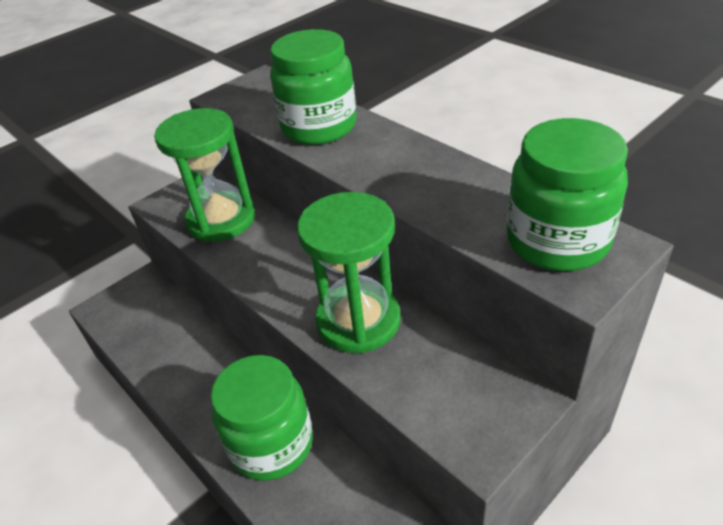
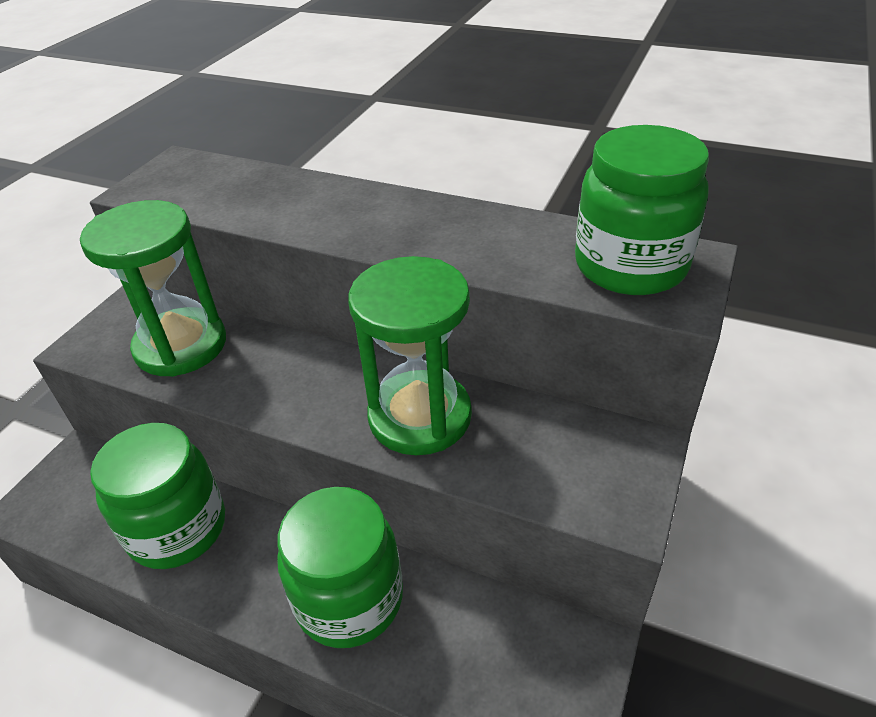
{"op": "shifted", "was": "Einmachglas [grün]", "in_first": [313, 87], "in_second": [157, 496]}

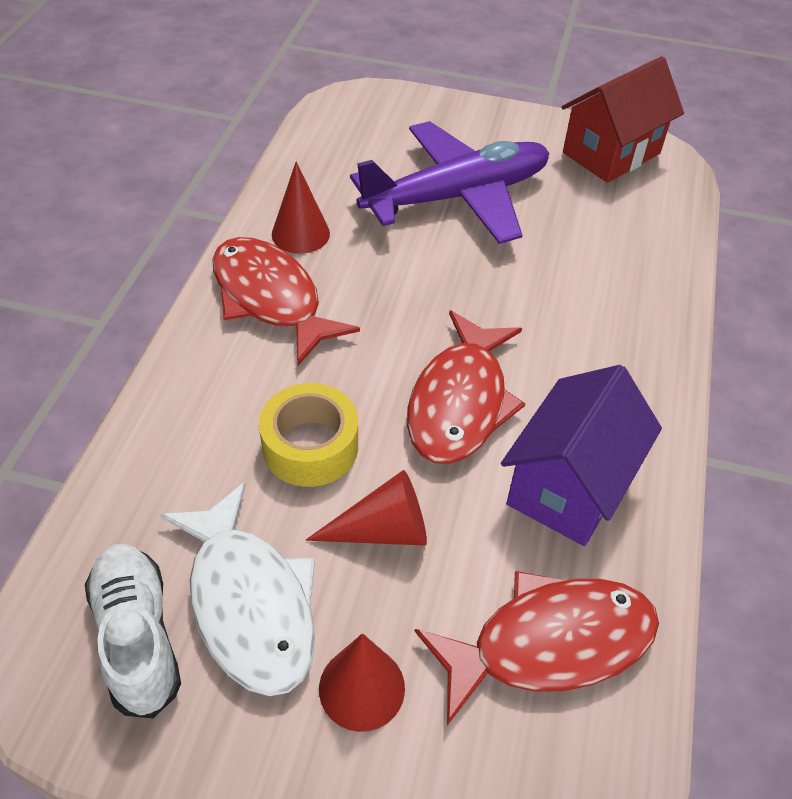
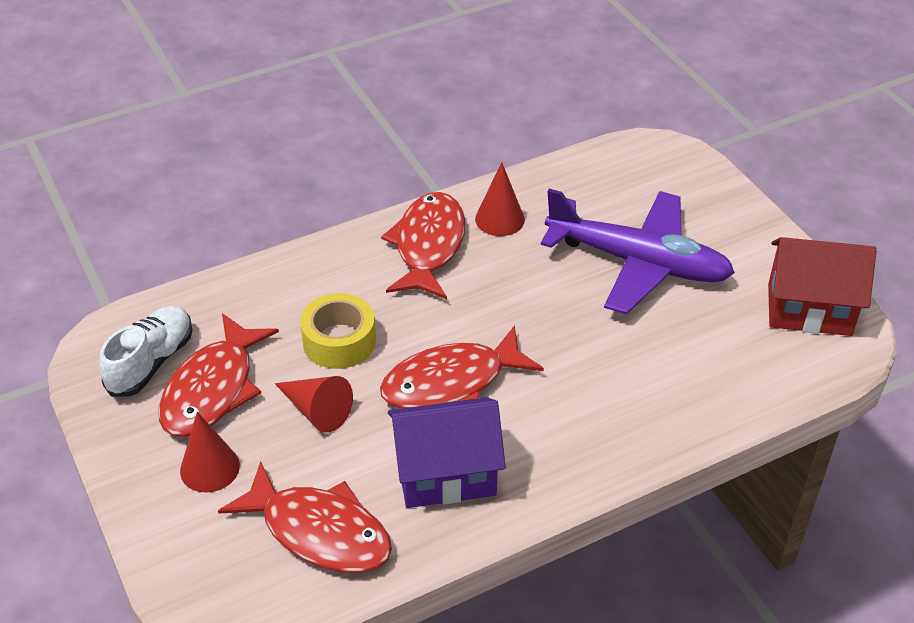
{"op": "repainted", "was": "Fisch [weiß]", "now": "Fisch [rot]", "in_first": [237, 589], "in_second": [219, 375]}

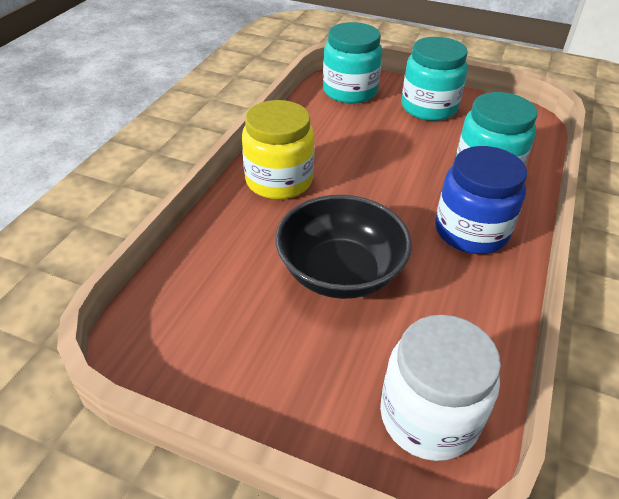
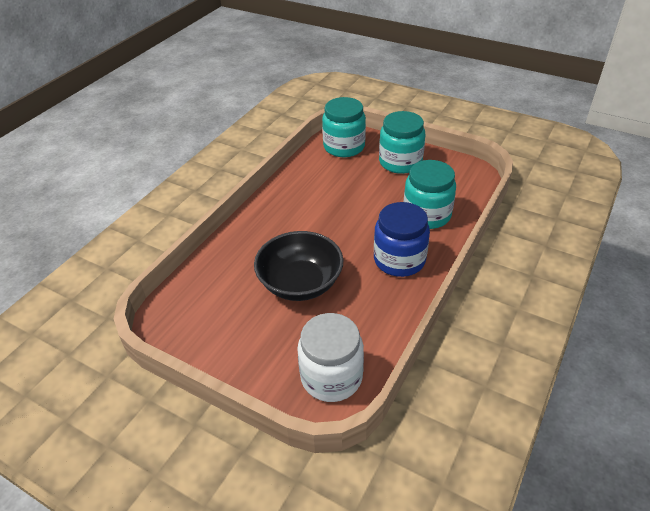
{"op": "gone", "was": "Einmachglas [gelb]", "in_first": [278, 149]}

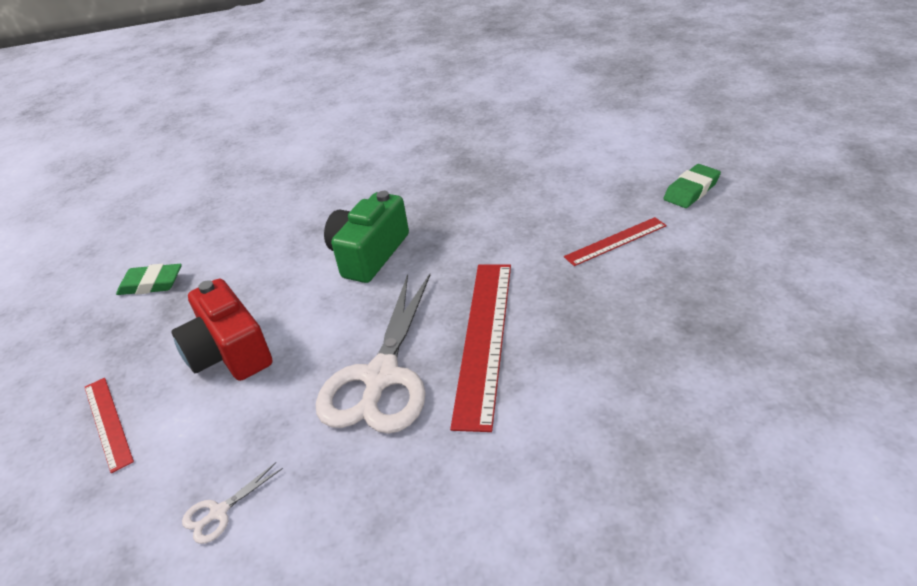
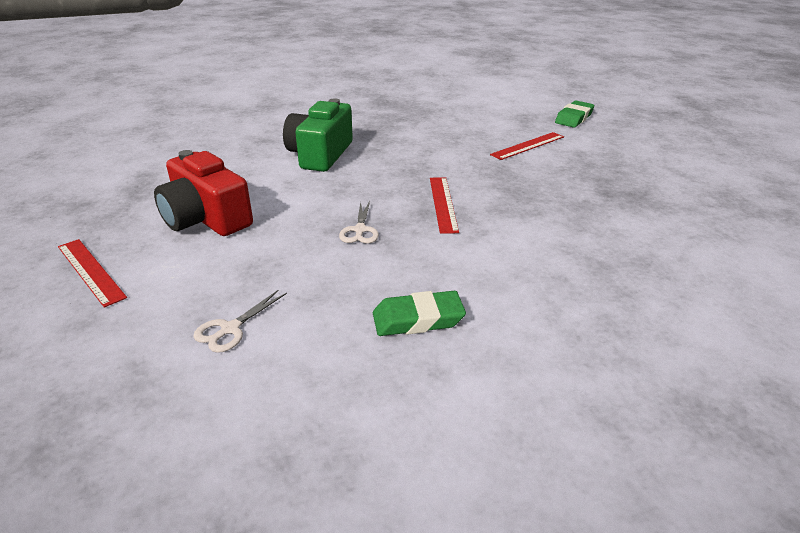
{"op": "shifted", "was": "Radiergummi [grün]", "in_first": [149, 279], "in_second": [419, 313]}
{"op": "scaled", "was": "Schere [weiß]", "in_first": [373, 354], "in_second": [359, 222], "ratio": 0.4}
{"op": "scaled", "was": "Lineal [rot]", "in_first": [480, 348], "in_second": [444, 205], "ratio": 0.55}

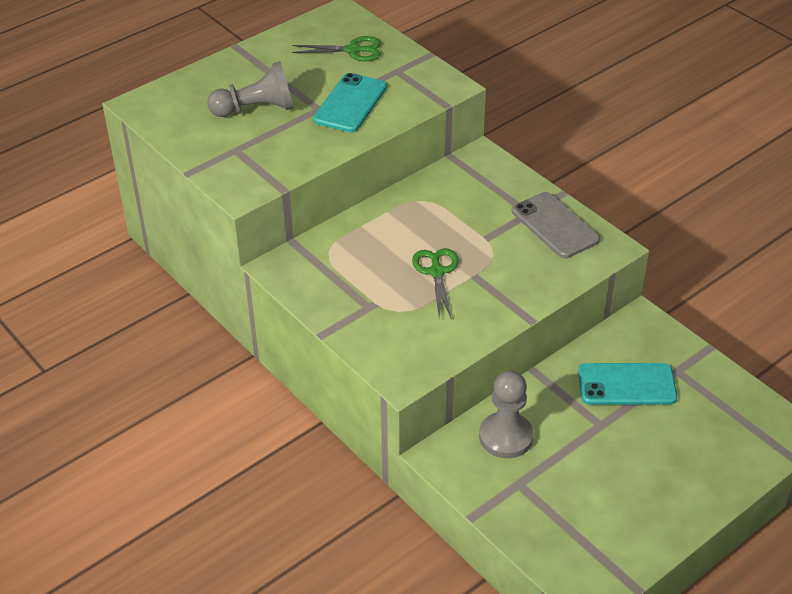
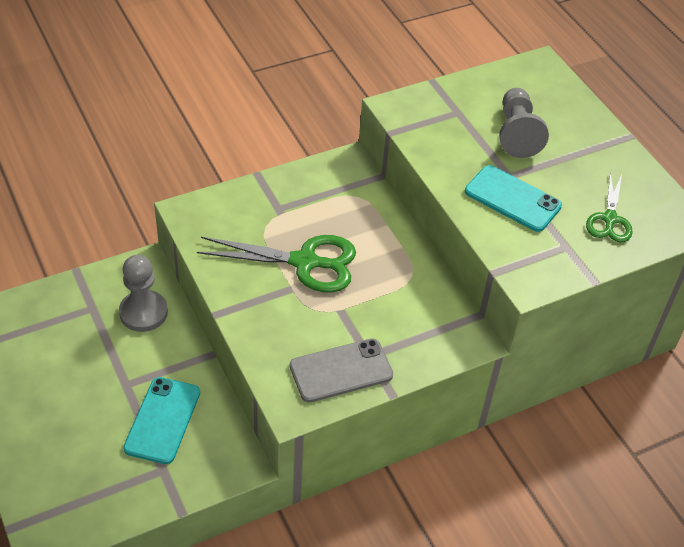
{"op": "scaled", "was": "Schere [grün]", "in_first": [435, 284], "in_second": [276, 264], "ratio": 1.65}

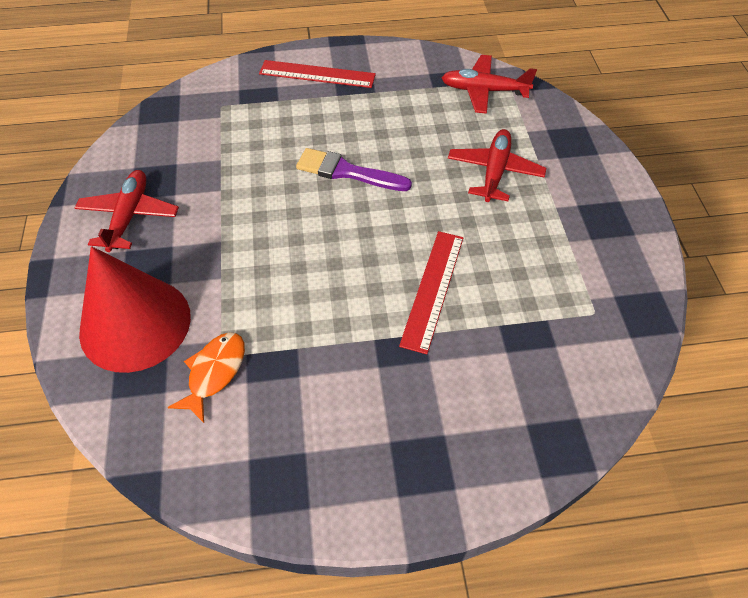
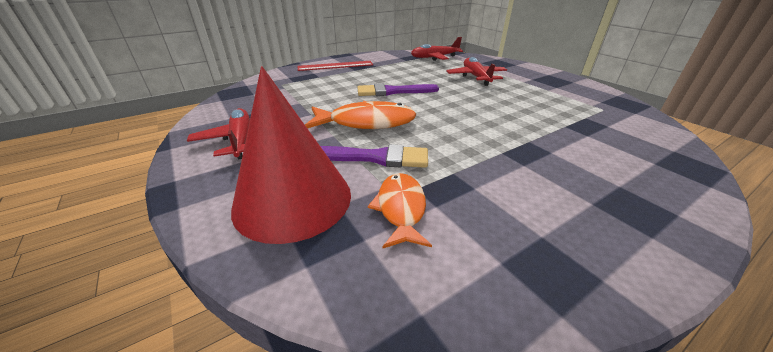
{"op": "gone", "was": "Lineal [rot]", "in_first": [431, 292]}
{"op": "new", "now": "Fisch [orange]", "in_second": [360, 115]}
{"op": "new", "now": "Pinsel [lila]", "in_second": [374, 156]}

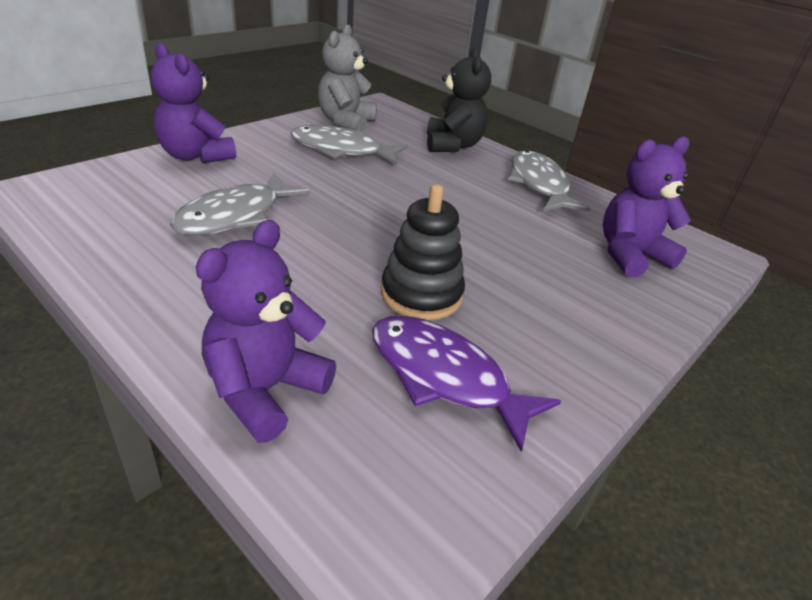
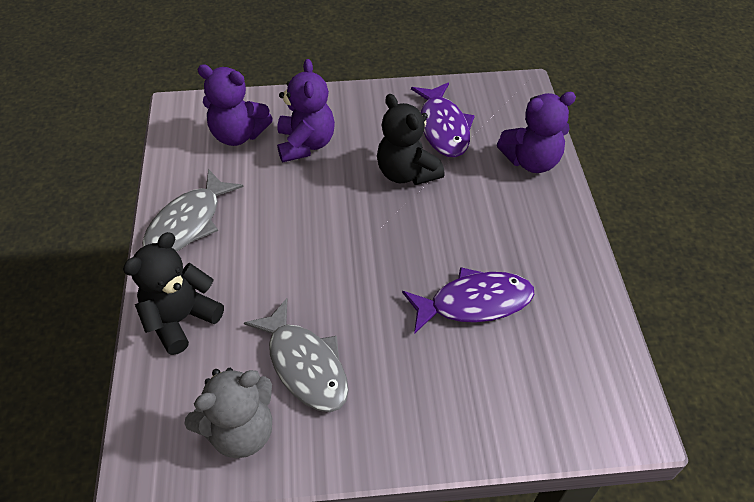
{"op": "shifted", "was": "Teddybär [lila]", "in_first": [193, 103], "in_second": [306, 110]}
{"op": "swapped", "was": "Stapelspielzeug [schwarz]", "now": "Teddybär [schwarz]", "in_first": [423, 252], "in_second": [411, 139]}
{"op": "repainted", "was": "Fisch [grau]", "now": "Fisch [lila]", "in_first": [240, 204], "in_second": [468, 300]}

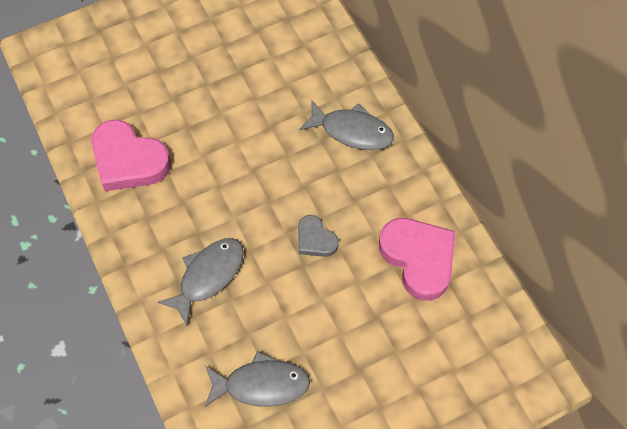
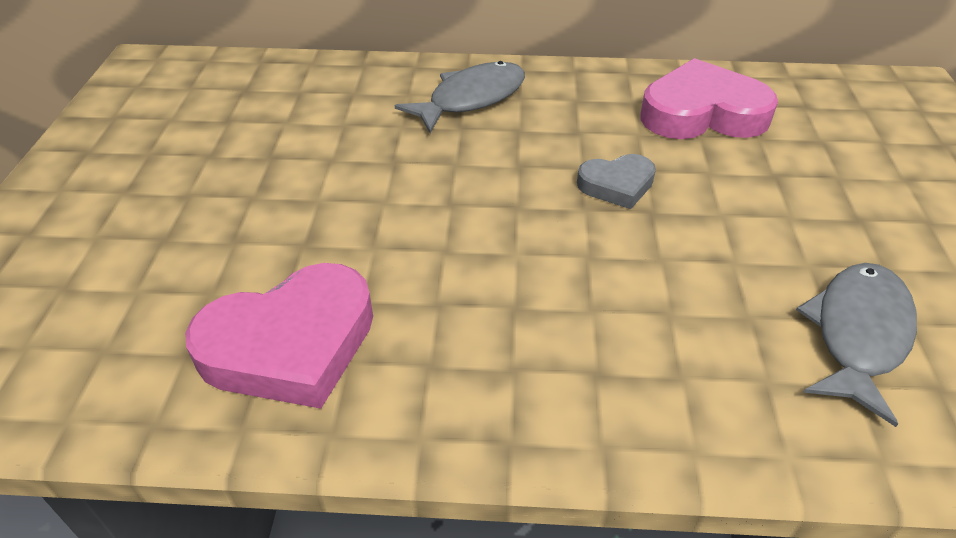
{"op": "gone", "was": "Fisch [grau]", "in_first": [200, 282]}

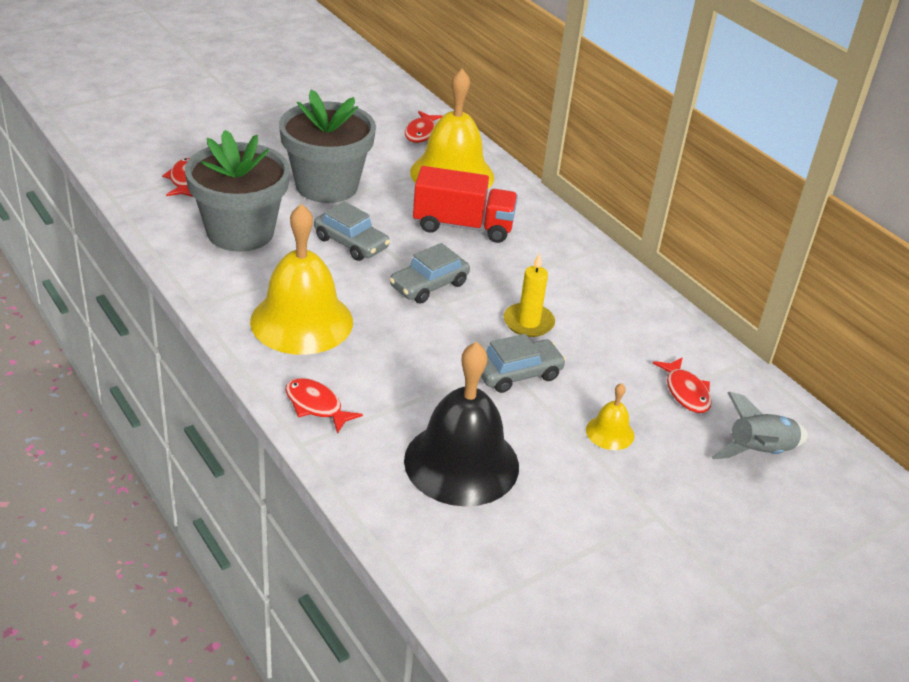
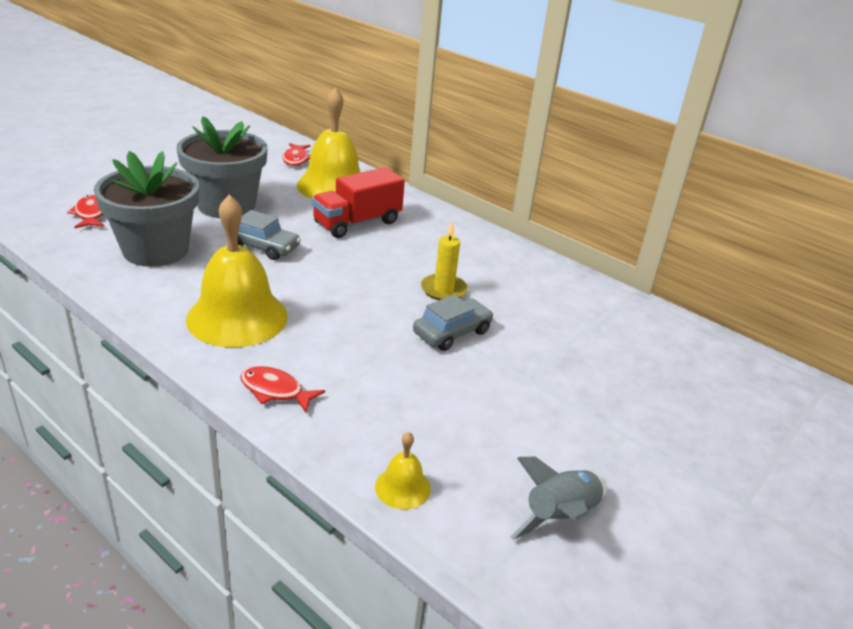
{"op": "gone", "was": "Auto [grau]", "in_first": [429, 273]}
{"op": "gone", "was": "Glocke [schwarz]", "in_first": [461, 424]}
{"op": "gone", "was": "Fisch [rot]", "in_first": [682, 385]}
{"op": "shifted", "was": "Glocke [gelb]", "in_first": [610, 416], "in_second": [403, 471]}
{"op": "shifted", "was": "Rakete [grau]", "in_first": [759, 425], "in_second": [559, 498]}
{"op": "rotated", "was": "Lastwagen [rot]", "in_first": [465, 204], "in_second": [358, 202], "clockwise": 150}

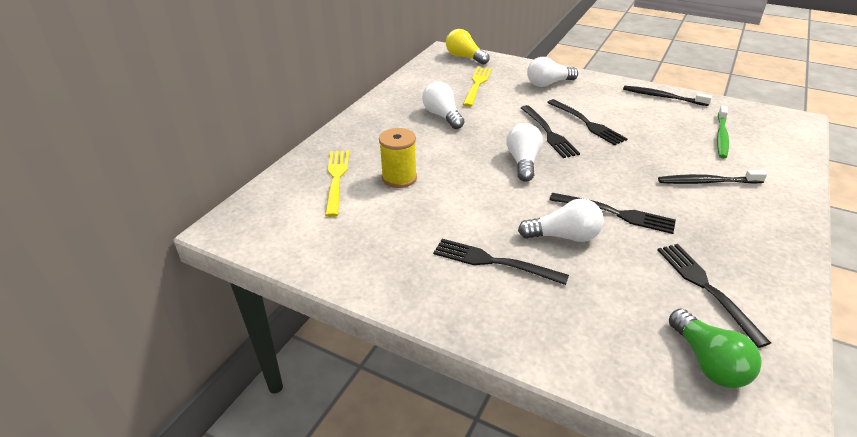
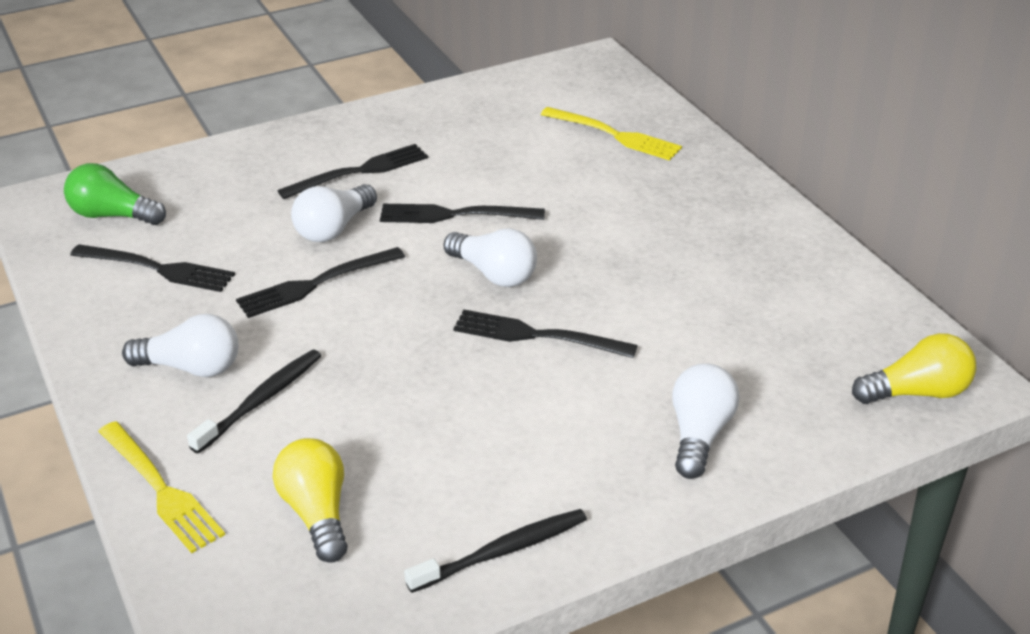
{"op": "gone", "was": "Garnrolle [gelb]", "in_first": [398, 158]}
{"op": "shifted", "was": "Glühbirne [weiß]", "in_first": [443, 105], "in_second": [180, 345]}
{"op": "shifted", "was": "Gabel [gelb]", "in_first": [477, 87], "in_second": [161, 487]}
{"op": "shifted", "was": "Gabel [schwarz]", "in_first": [587, 122], "in_second": [462, 213]}
{"op": "swapped", "was": "Zahnbürste [grün]", "now": "Glühbirne [gelb]", "in_first": [723, 132], "in_second": [310, 500]}

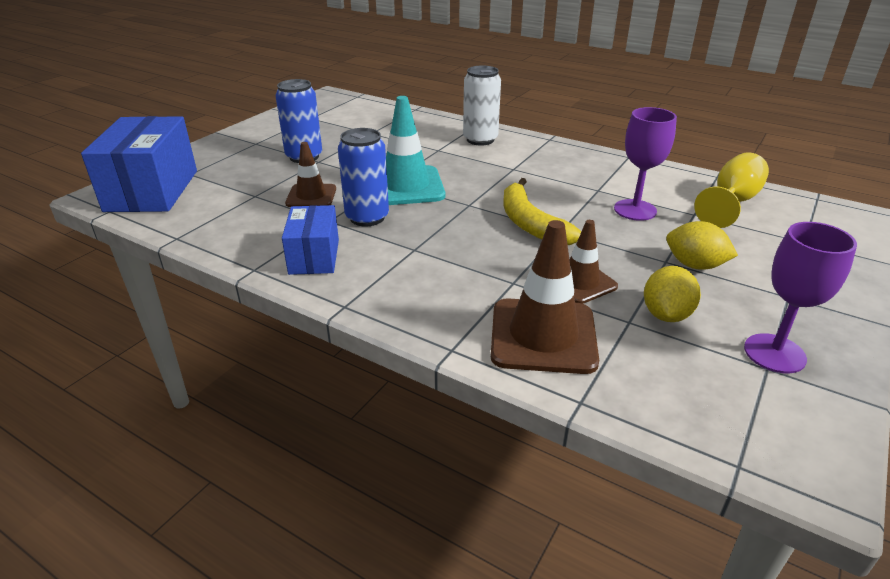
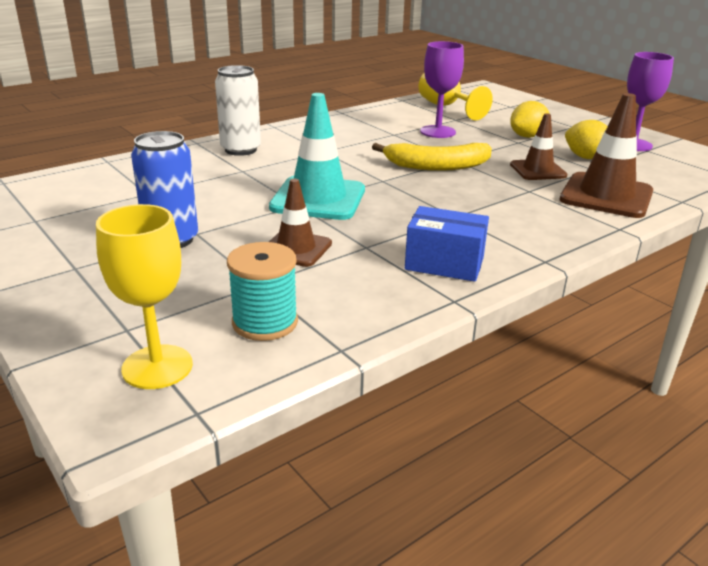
{"op": "gone", "was": "Dose [blau]", "in_first": [363, 177]}
{"op": "new", "now": "Garnrolle [türkis]", "in_second": [262, 291]}
{"op": "swapped", "was": "Schachtel [blau]", "now": "Kelch [gelb]", "in_first": [139, 164], "in_second": [144, 296]}

